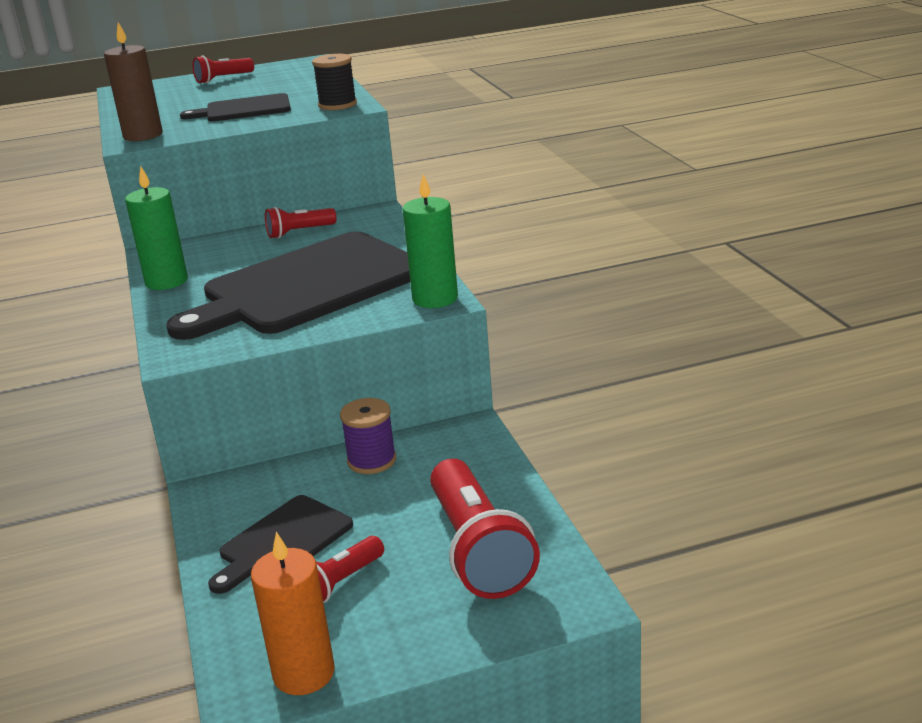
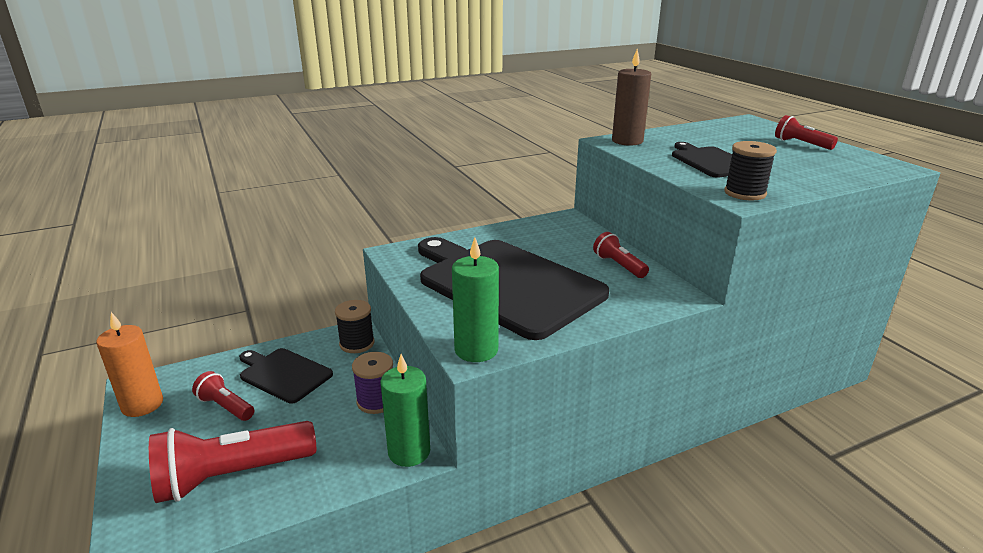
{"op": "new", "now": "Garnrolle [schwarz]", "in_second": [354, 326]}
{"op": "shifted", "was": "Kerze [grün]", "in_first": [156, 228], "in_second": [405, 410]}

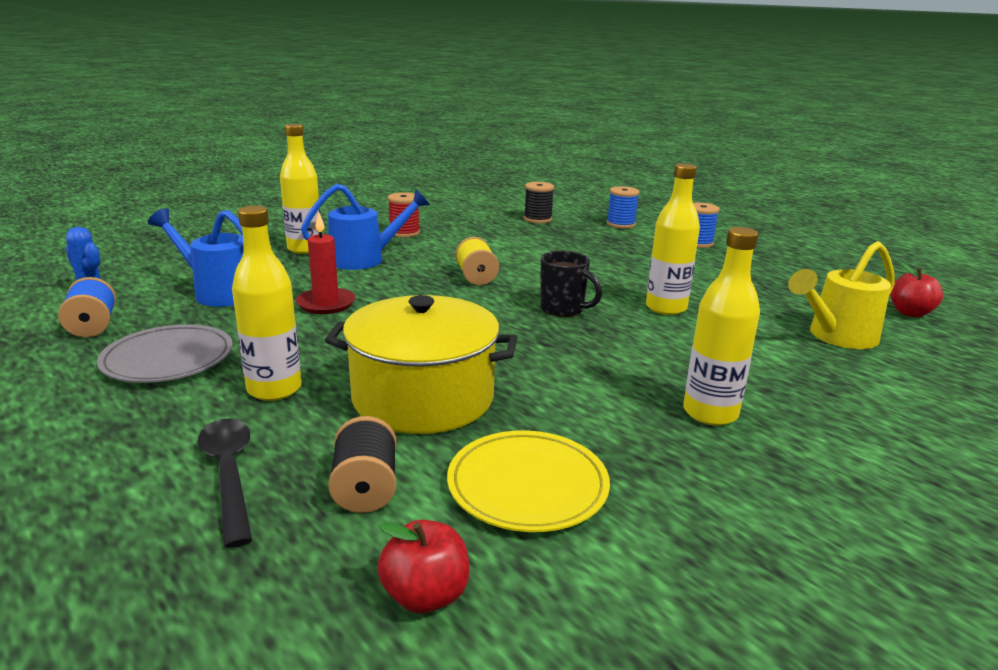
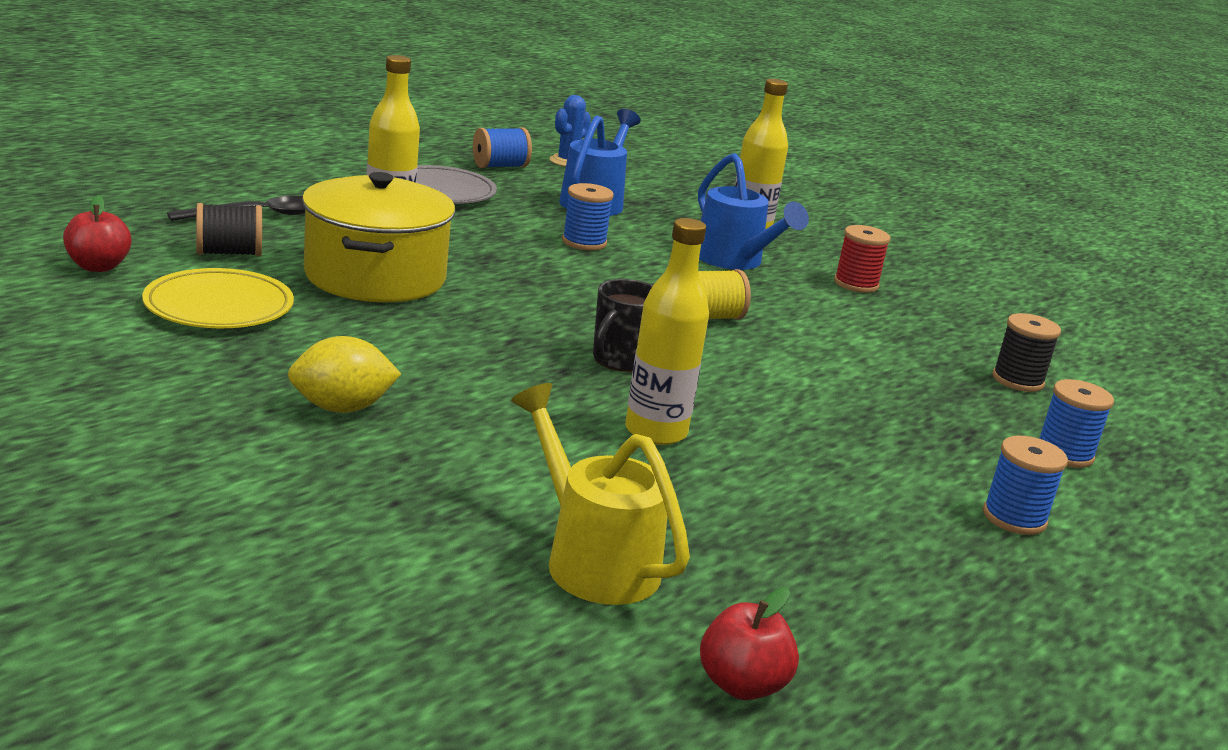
{"op": "swapped", "was": "Kerze [rot]", "now": "Garnrolle [blau]", "in_first": [326, 263], "in_second": [588, 216]}
{"op": "swapped", "was": "Flasche [gelb]", "now": "Zitrone [gelb]", "in_first": [721, 326], "in_second": [344, 374]}

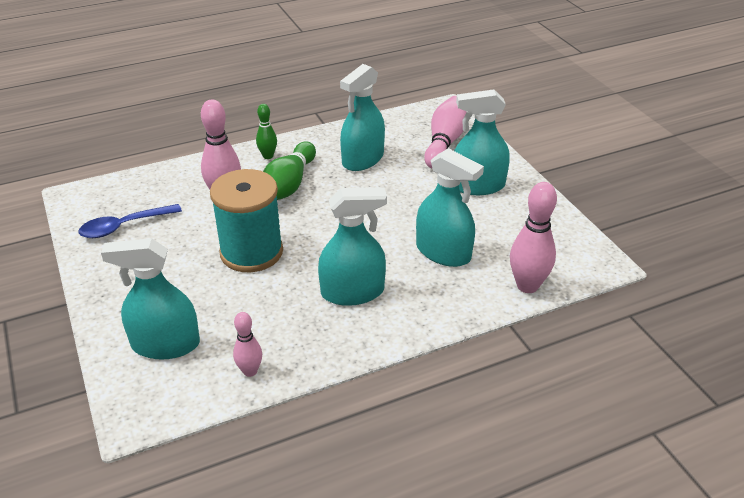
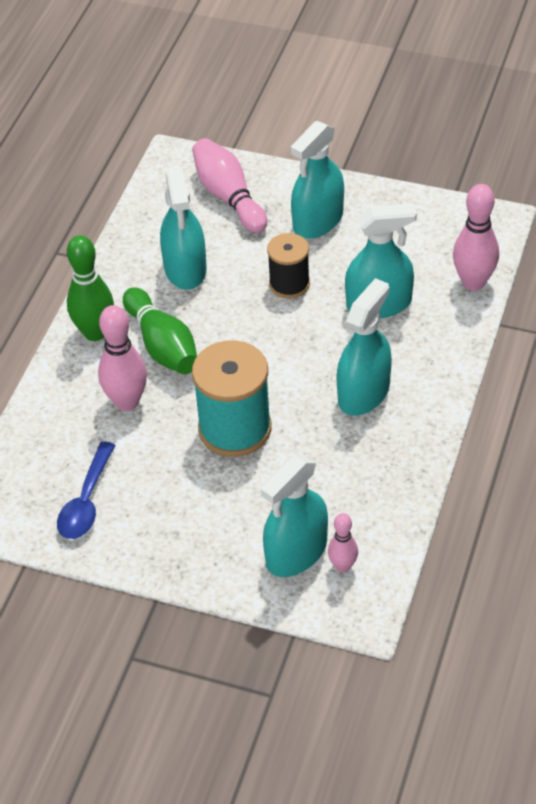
{"op": "new", "now": "Garnrolle [schwarz]", "in_second": [288, 266]}
{"op": "shifted", "was": "Bowlingkegel [rosa]", "in_first": [247, 344], "in_second": [343, 543]}
{"op": "scaled", "was": "Bowlingkegel [grün]", "in_first": [266, 131], "in_second": [90, 288], "ratio": 1.73}

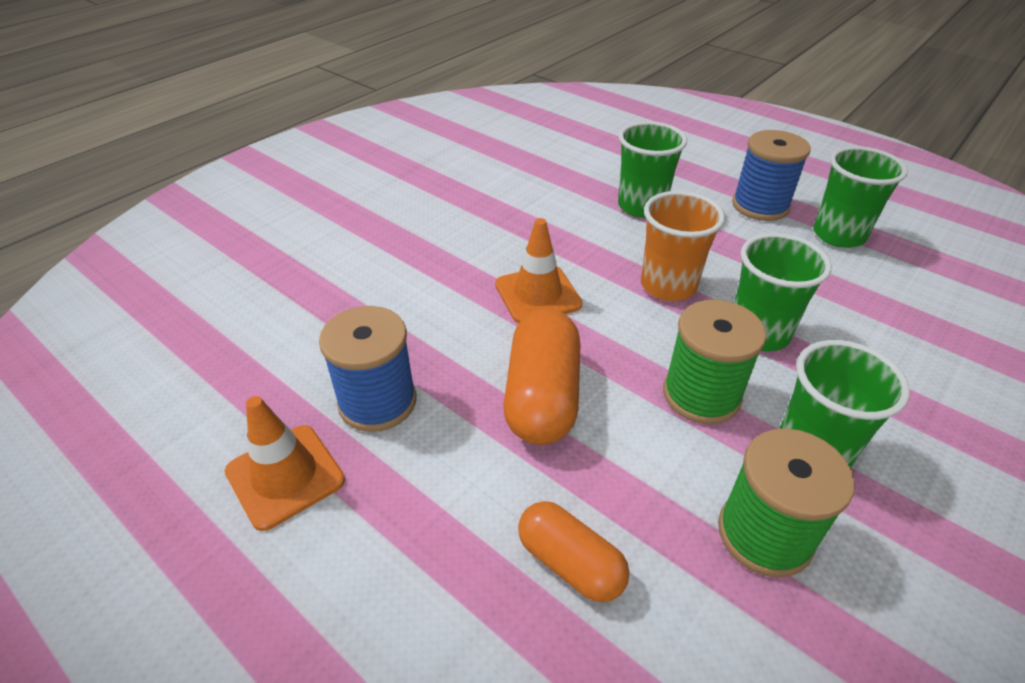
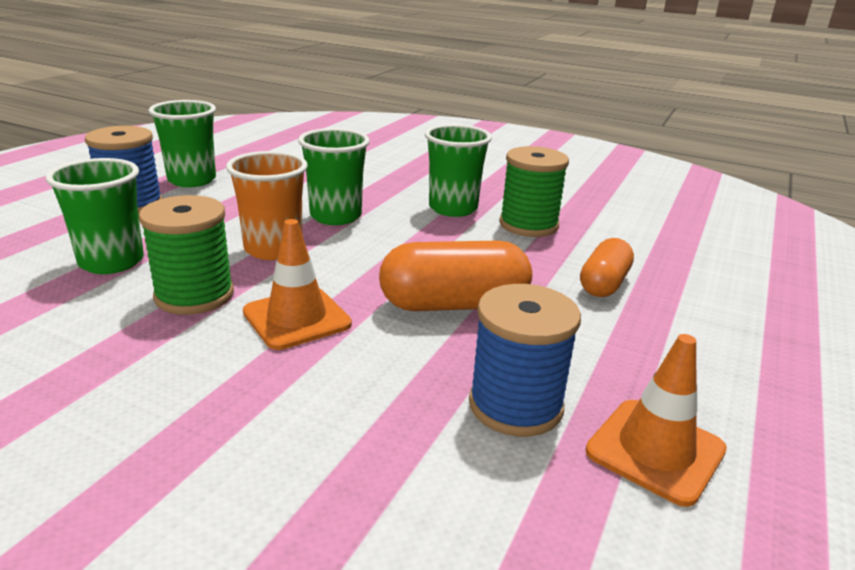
{"op": "shifted", "was": "Garnrolle [grün]", "in_first": [714, 362], "in_second": [186, 255]}

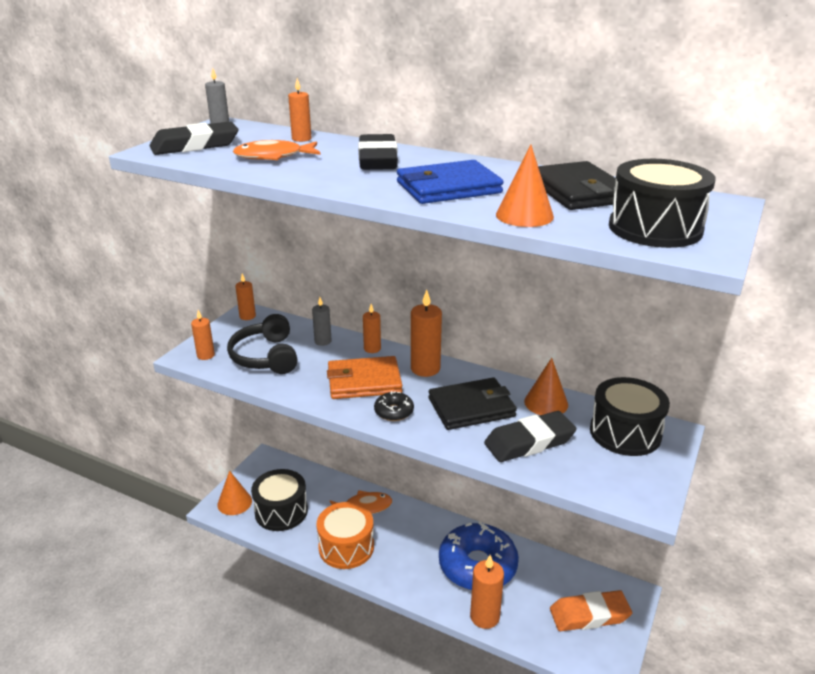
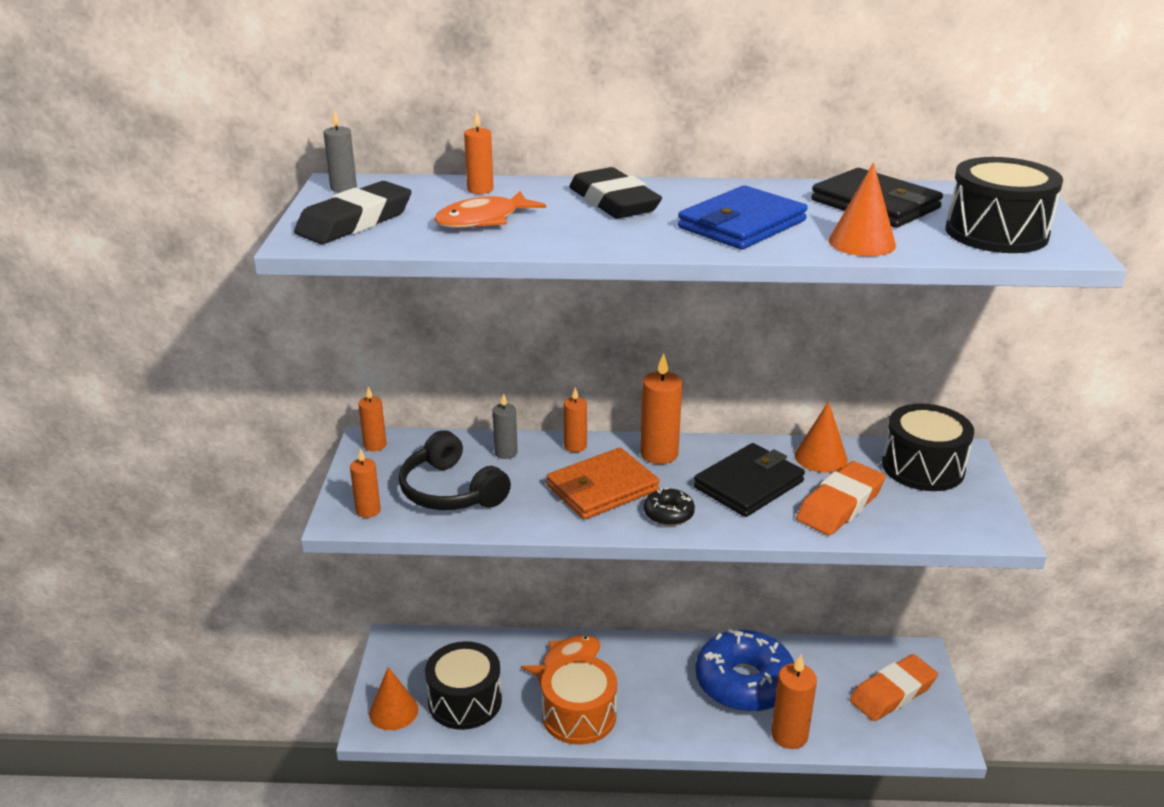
{"op": "repainted", "was": "Radiergummi [schwarz]", "now": "Radiergummi [orange]", "in_first": [530, 436], "in_second": [841, 498]}

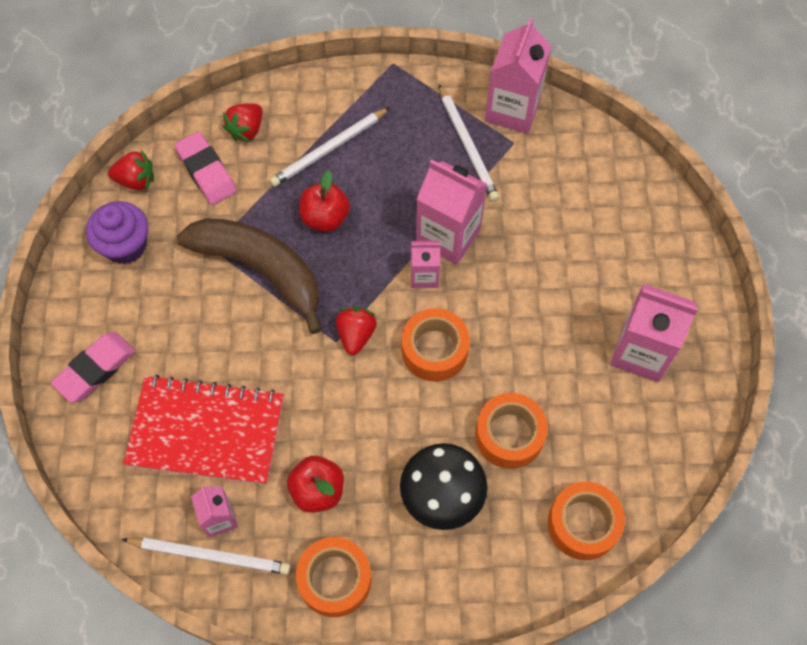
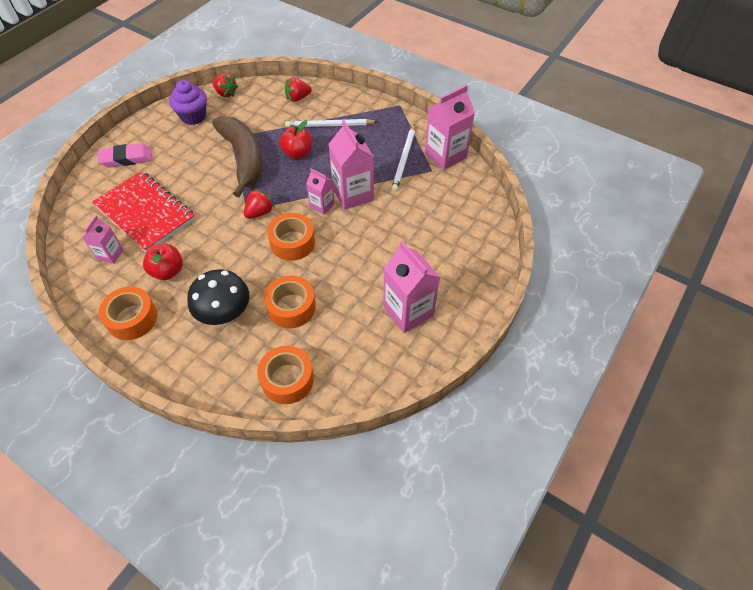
{"op": "gone", "was": "Bleistift [weiß]", "in_first": [206, 556]}
{"op": "gone", "was": "Radiergummi [rosa]", "in_first": [205, 168]}

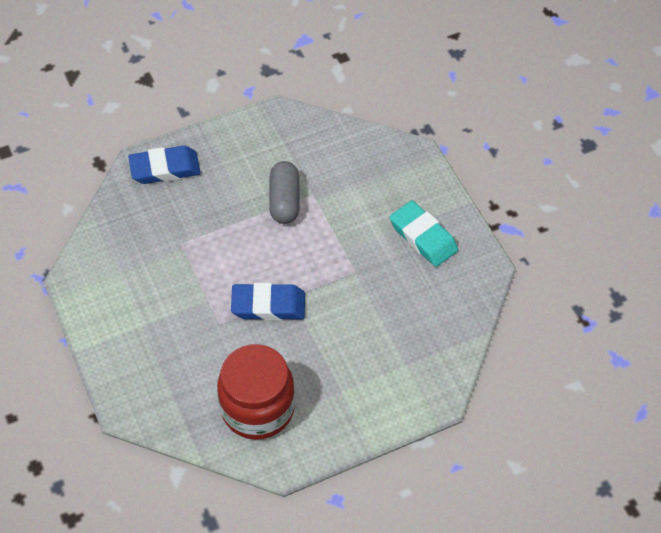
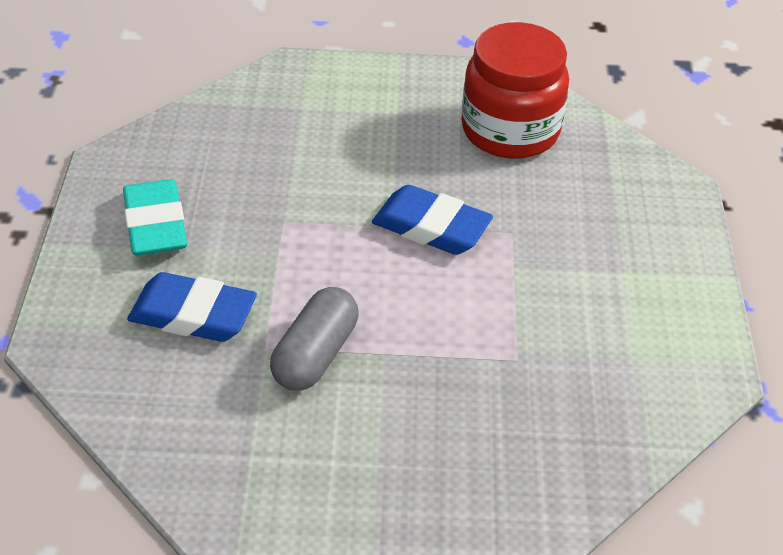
{"op": "shifted", "was": "Radiergummi [blau]", "in_first": [164, 164], "in_second": [192, 307]}

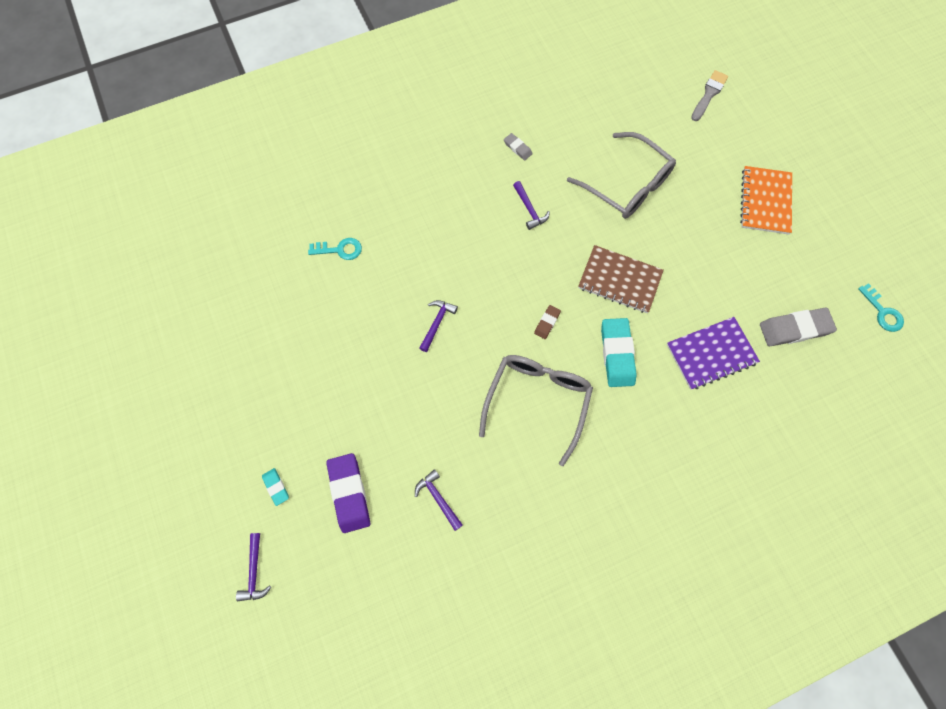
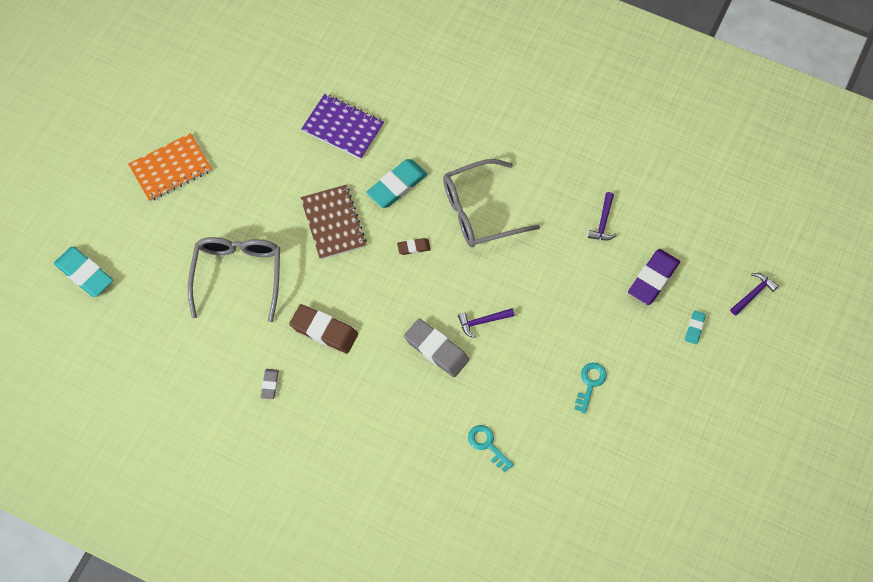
{"op": "shifted", "was": "Radiergummi [grau]", "in_first": [798, 327], "in_second": [436, 347]}
{"op": "shifted", "was": "Schlüssel [türkis]", "in_first": [881, 307], "in_second": [591, 388]}
{"op": "swapped", "was": "Hammer [lila]", "now": "Radiergummi [braun]", "in_first": [531, 205], "in_second": [323, 329]}
{"op": "swapped", "was": "Pinsel [grau]", "now": "Radiergummi [türkis]", "in_first": [709, 95], "in_second": [83, 272]}

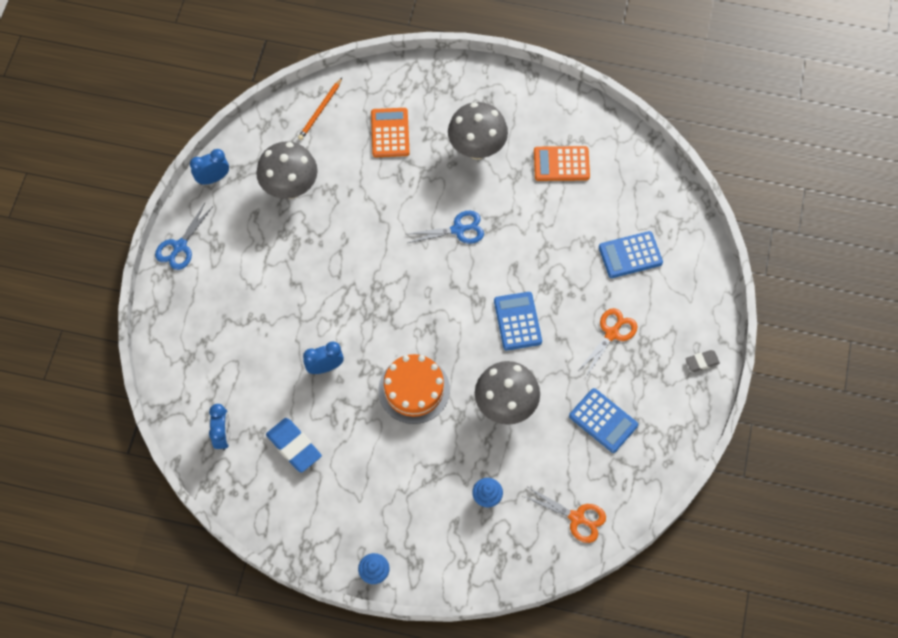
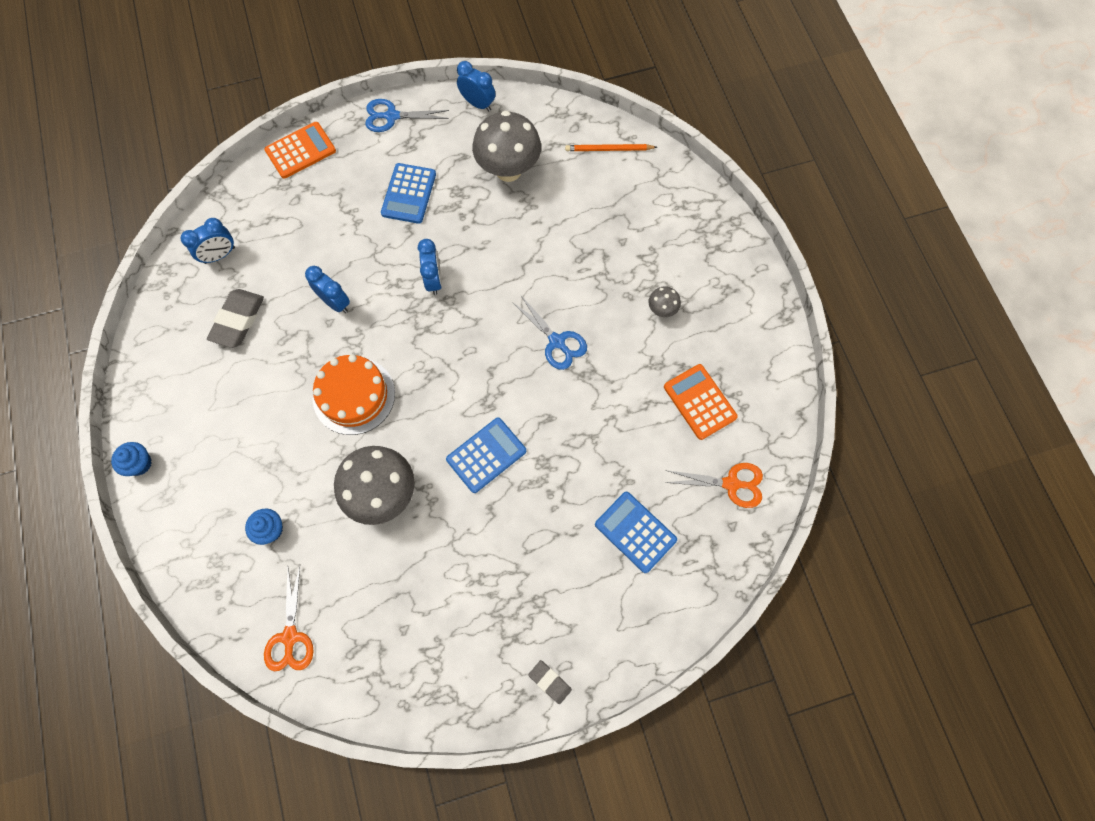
{"op": "new", "now": "Wecker [blau]", "in_second": [430, 267]}
{"op": "shifted", "was": "Taschenrechner [orange]", "in_first": [390, 132], "in_second": [300, 150]}
{"op": "shifted", "was": "Taschenrechner [blau]", "in_first": [603, 420], "in_second": [408, 193]}
{"op": "shifted", "was": "Schere [orange]", "in_first": [607, 342], "in_second": [713, 485]}
{"op": "repainted", "was": "Radiergummi [blau]", "now": "Radiergummi [grau]", "in_first": [294, 445], "in_second": [235, 318]}
{"op": "scaled", "was": "Pilz [grau]", "in_first": [478, 130], "in_second": [664, 301], "ratio": 0.45}

